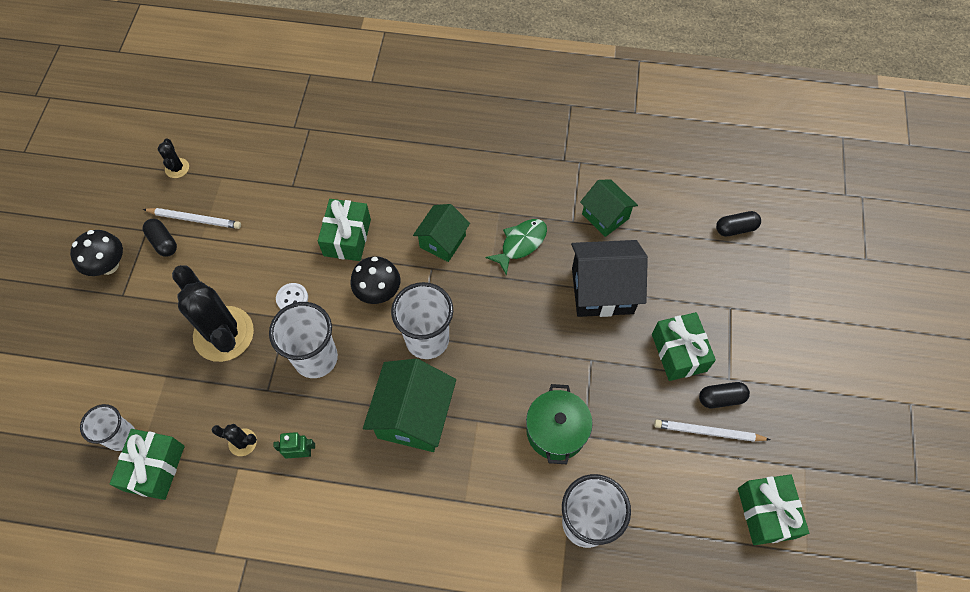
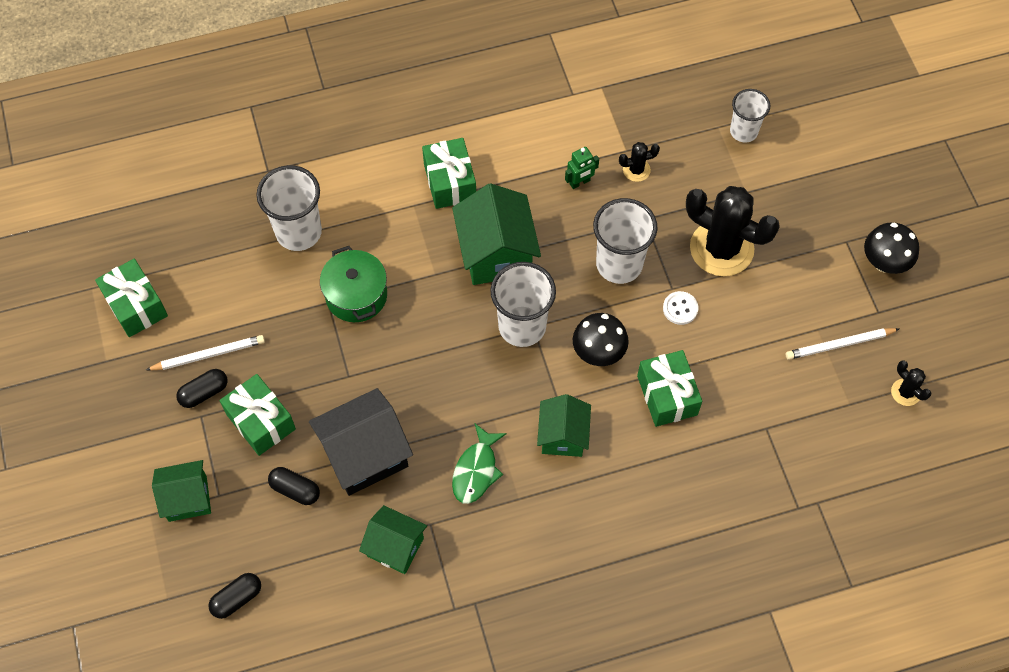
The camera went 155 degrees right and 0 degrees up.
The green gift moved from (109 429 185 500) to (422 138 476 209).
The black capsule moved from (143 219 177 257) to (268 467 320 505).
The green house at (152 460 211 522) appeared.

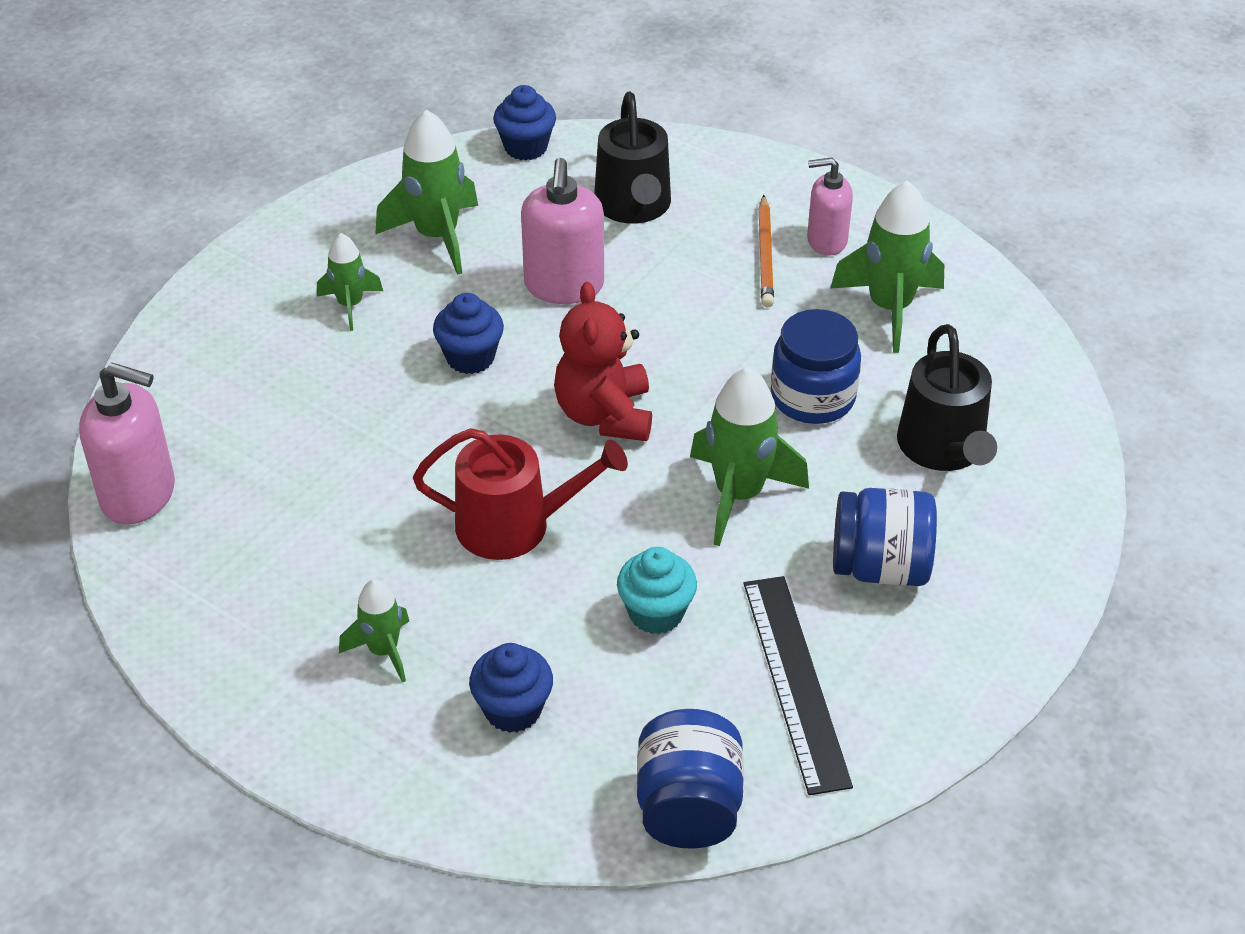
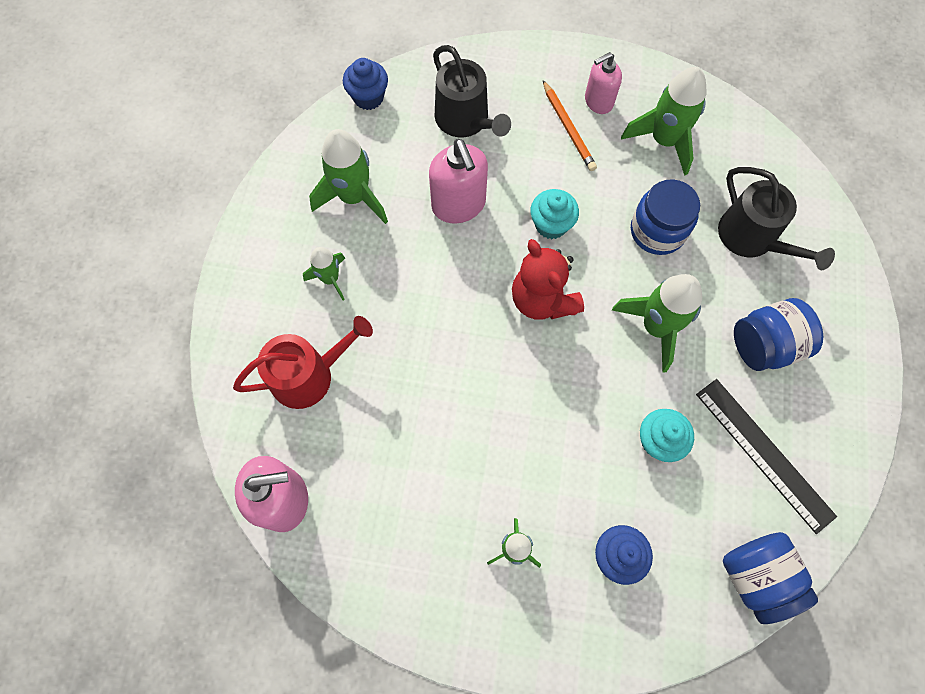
The camera went 25 degrees left and 25 degrees up.
The red watering can moved from (413 428 628 560) to (233 316 373 409).
The blue cupcake at (433 293 504 374) disappeared.
The turquoise cupcake at (530 189 579 239) appeared.

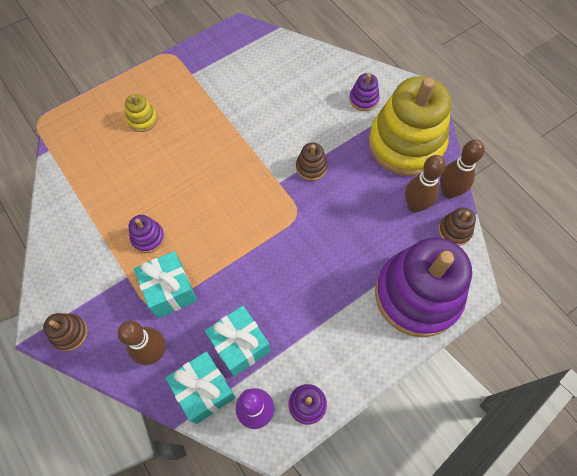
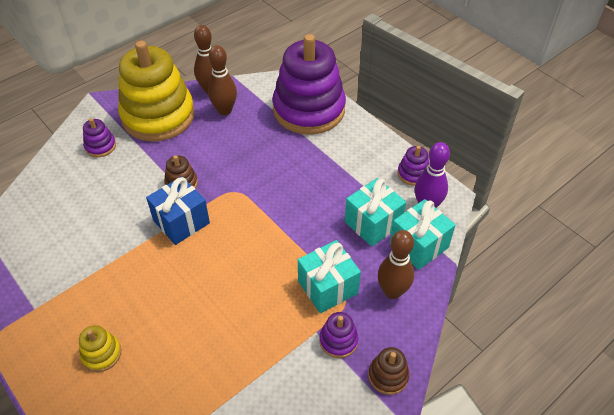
The camera went 95 degrees left and 15 degrees down.
The purple stacking toy moved from (129 215 165 253) to (319 312 358 358).
The brown stacking toy at (438 207 476 246) disappeared.
The blue gift at (146 176 210 245) appeared.

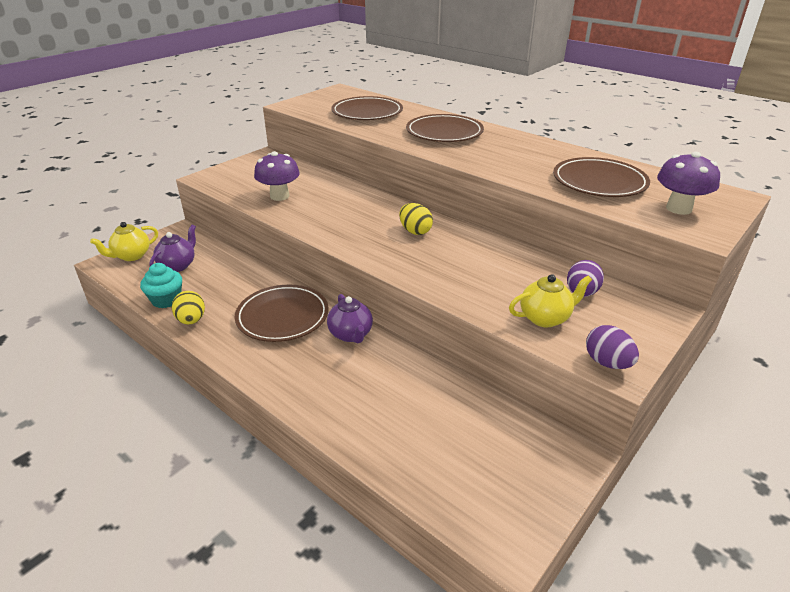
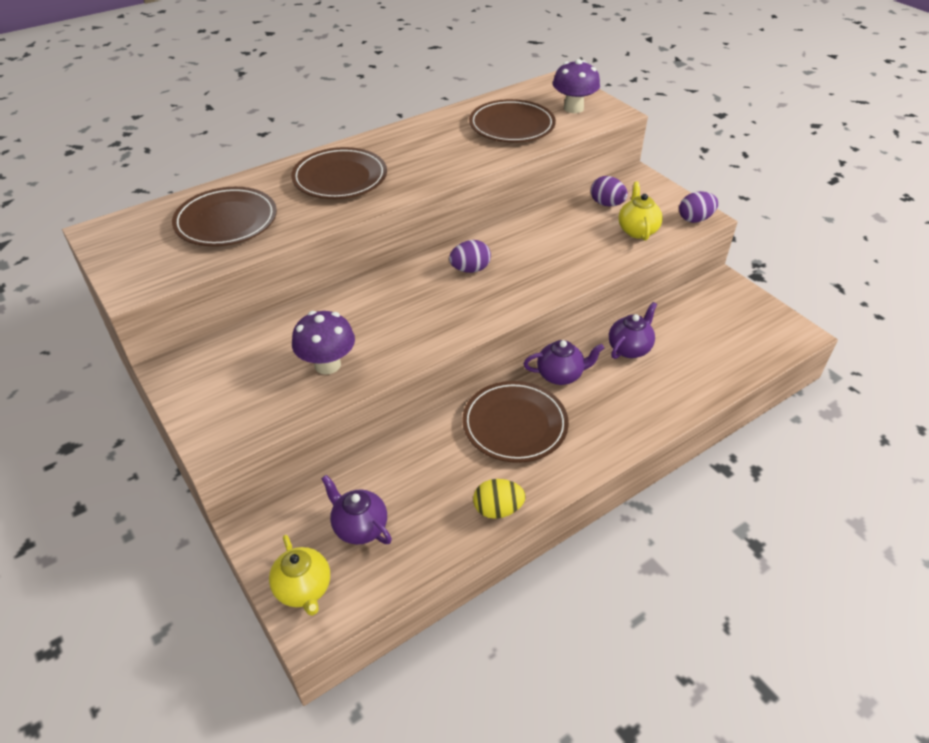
The camera went 75 degrees left and 10 degrees up.
The turquoise cupcake at (140 263 182 308) disappeared.
The yellow egg at (399 203 433 235) became the purple egg at (449 240 491 273).
The purple teapot at (609 302 657 359) appeared.

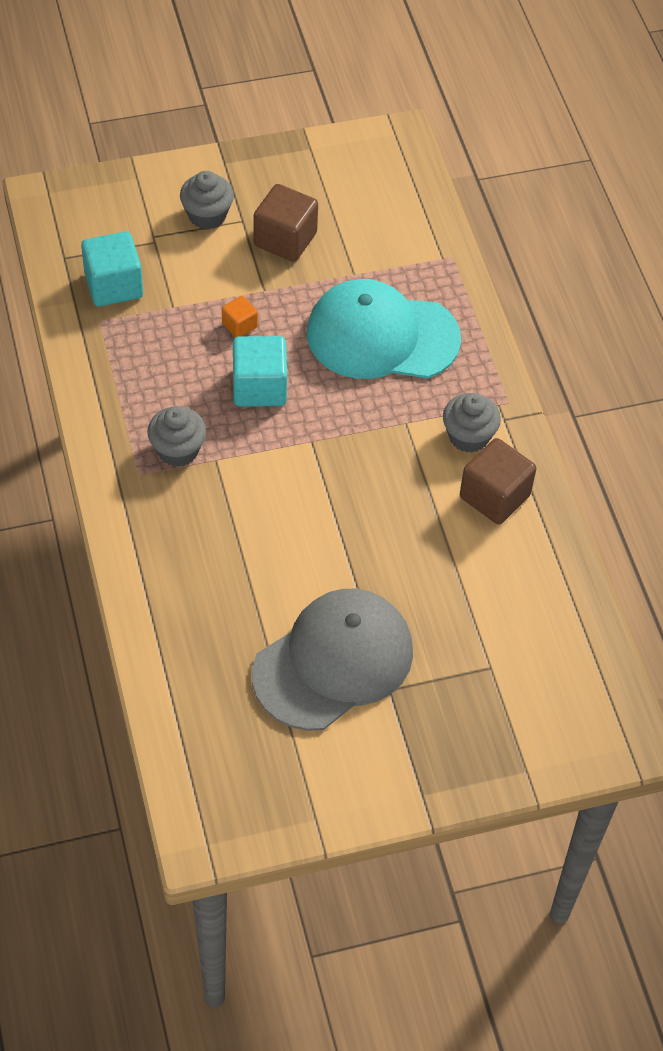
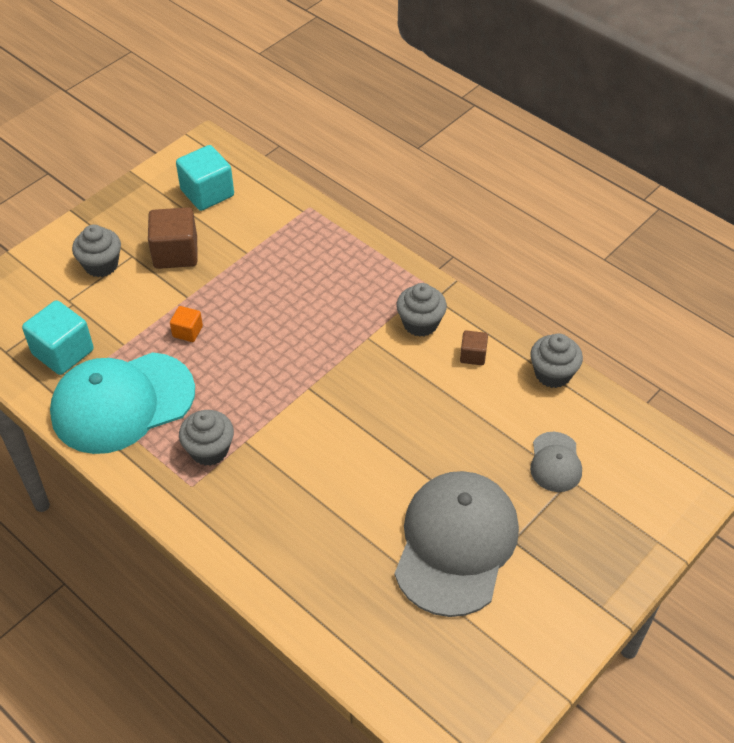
The camera went 30 degrees left and 5 degrees down.
The turquoise cube moved from (233 336 287 407) to (176 145 234 211).
The turquoise cap moved from (307 279 461 379) to (50 352 195 454).
The brown cube at (460 438 536 524) changed to 0.53 times the size.
The grey cupcake at (530 333 583 388) appeared.
The grey cap at (530 432 582 492) appeared.

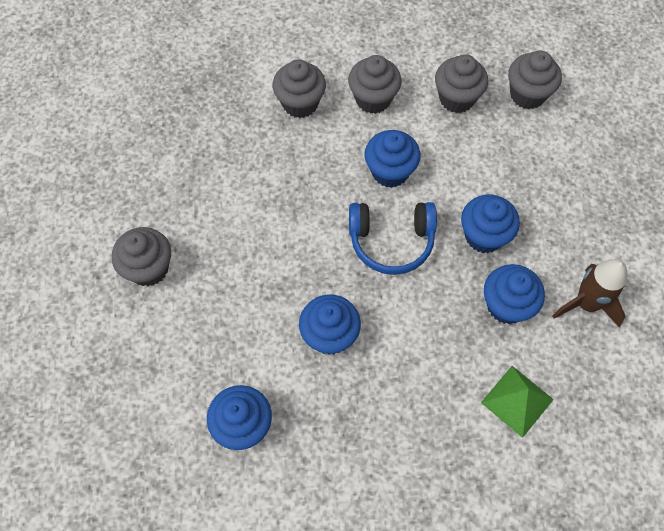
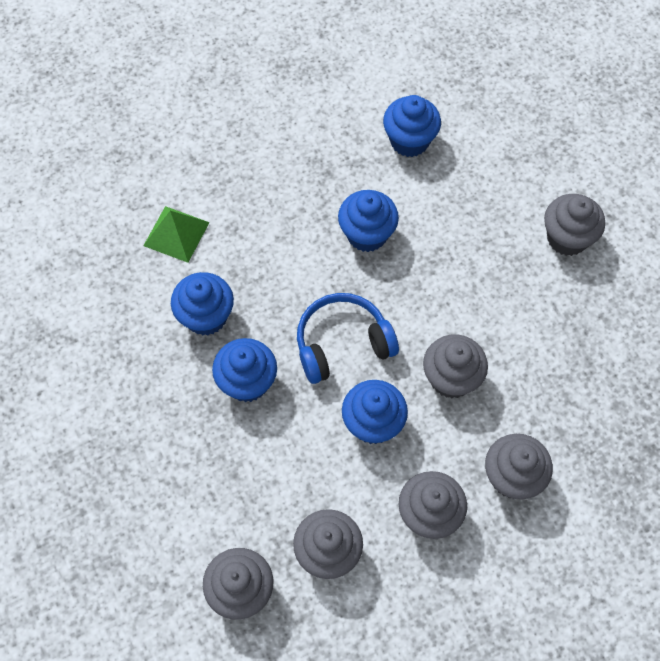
The camera went 160 degrees right and 0 degrees up.
The brown rocket at (553 259 627 327) disappeared.
The grey cupcake at (423 334 488 398) appeared.

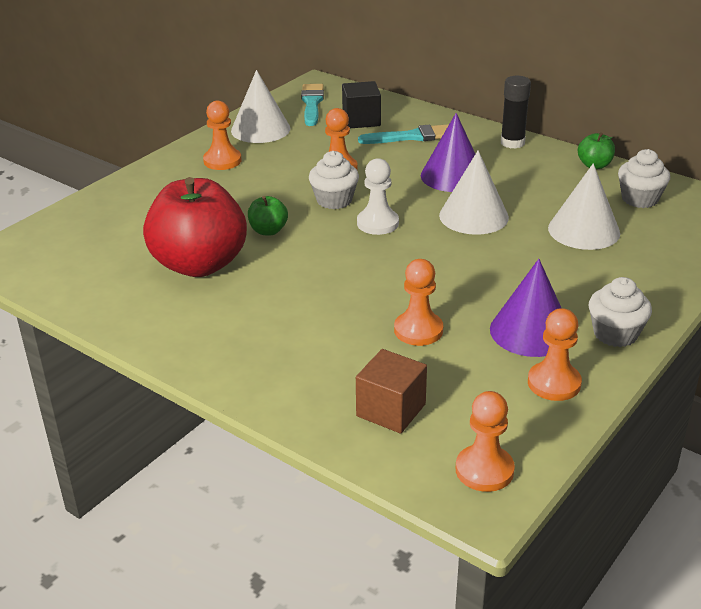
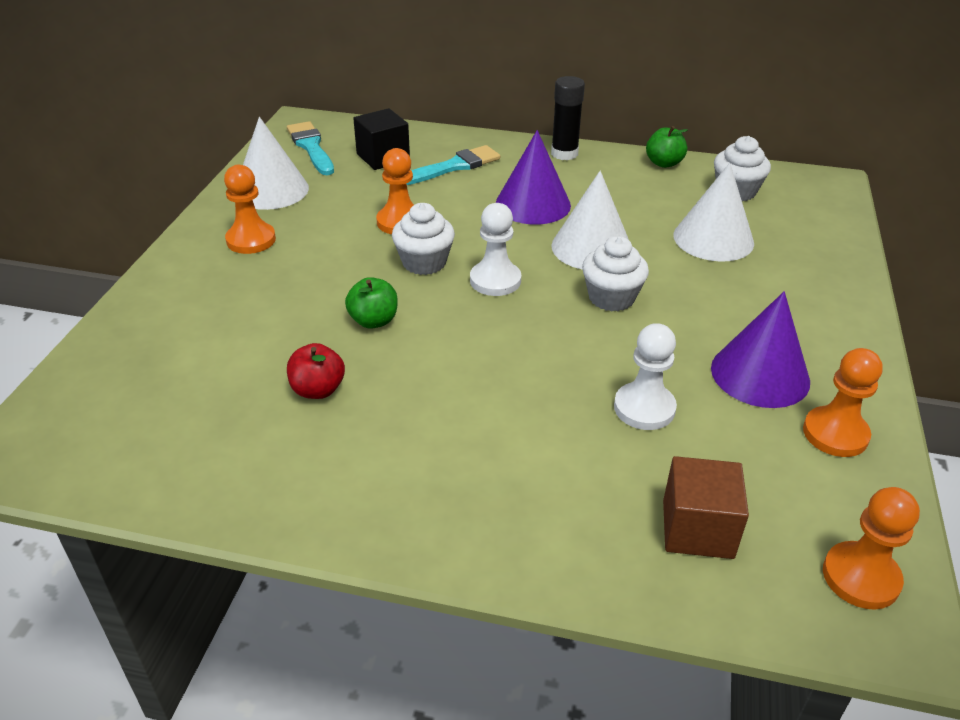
The camera went 25 degrees left and 5 degrees up.
The red apple at (143 177 247 277) changed to 0.42 times the size.
The orange pawn at (394 259 443 346) became the white pawn at (614 323 677 430).
The white cupcake moved from (589 277 652 347) to (582 236 649 311).

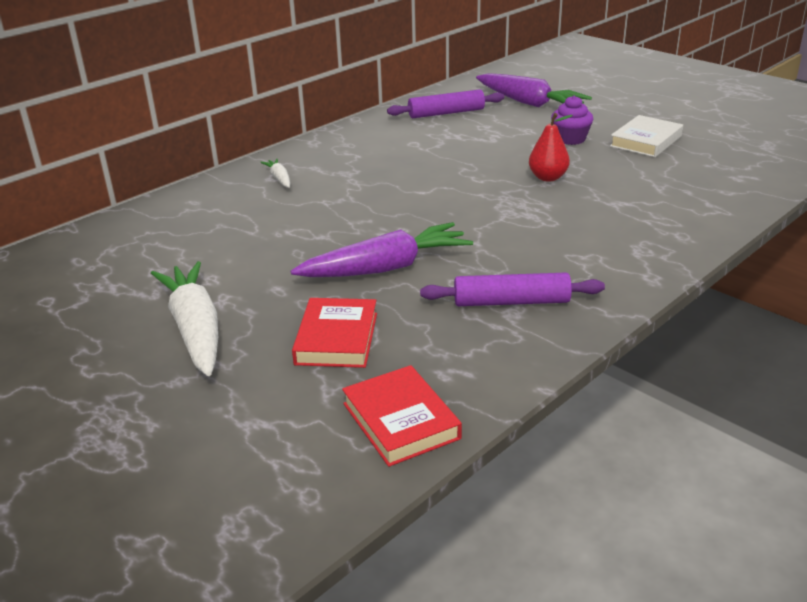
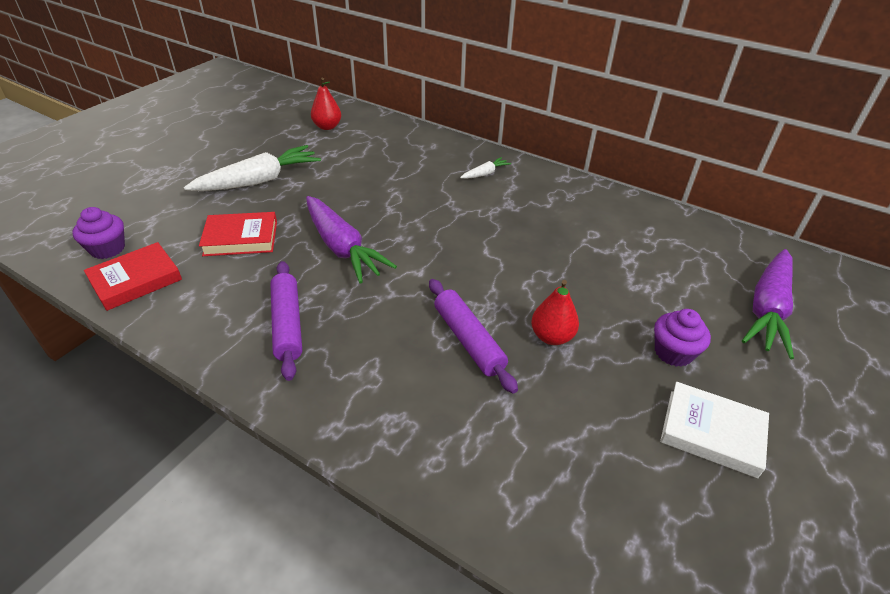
The camera went 75 degrees right and 10 degrees up.
The purple rolling pin moved from (387 89 504 118) to (429 279 518 394).
The purple cupcake at (73 207 125 259) appeared.
The red pear at (311 78 341 130) appeared.

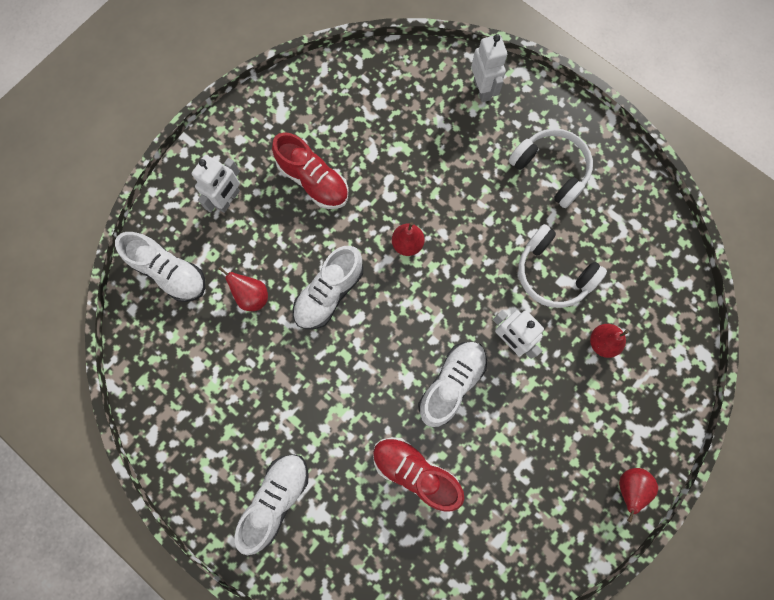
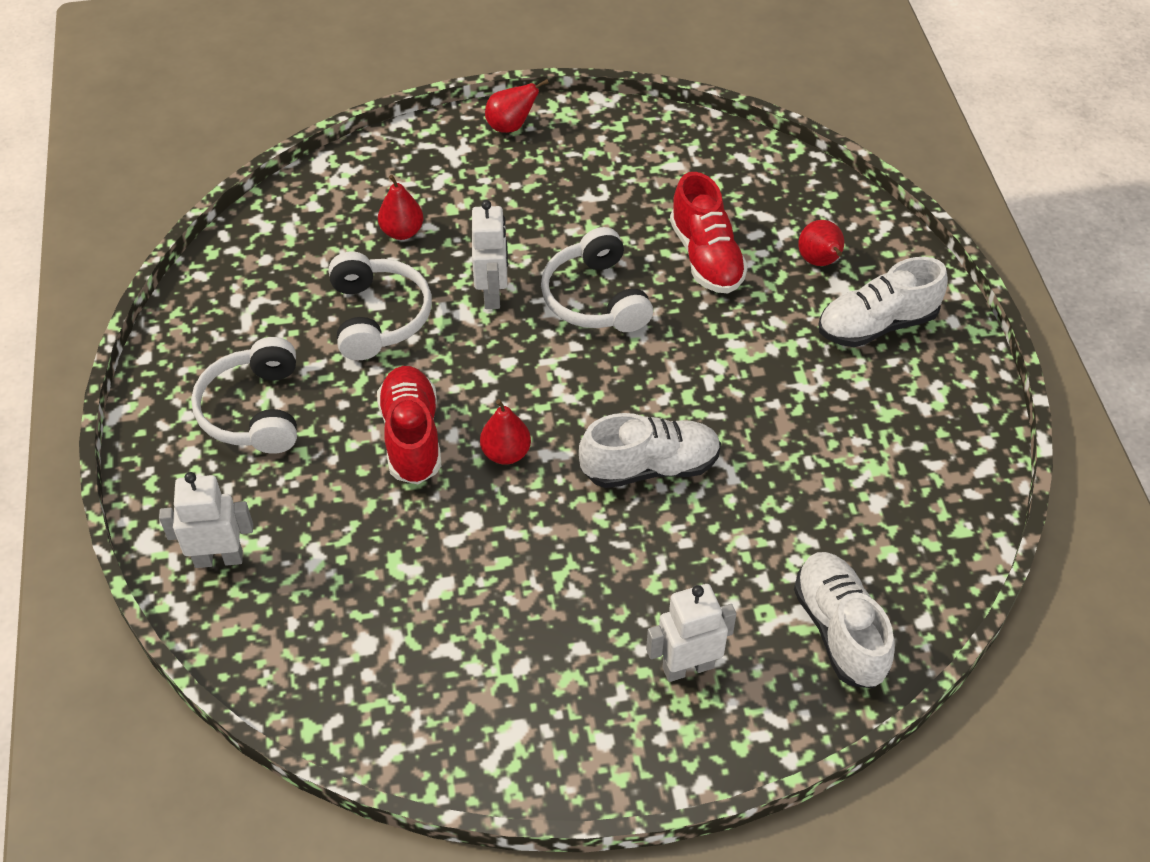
The camera went 140 degrees left and 25 degrees down.
The red pear moved from (218 267 268 311) to (798 220 844 266).
The red shoe moved from (272 132 348 209) to (377 366 441 484).
The white shoe at (418 342 487 427) was replaced by the white headphones at (541 227 653 332).
The white robot at (471 34 507 102) turned 60 degrees clockwise.

